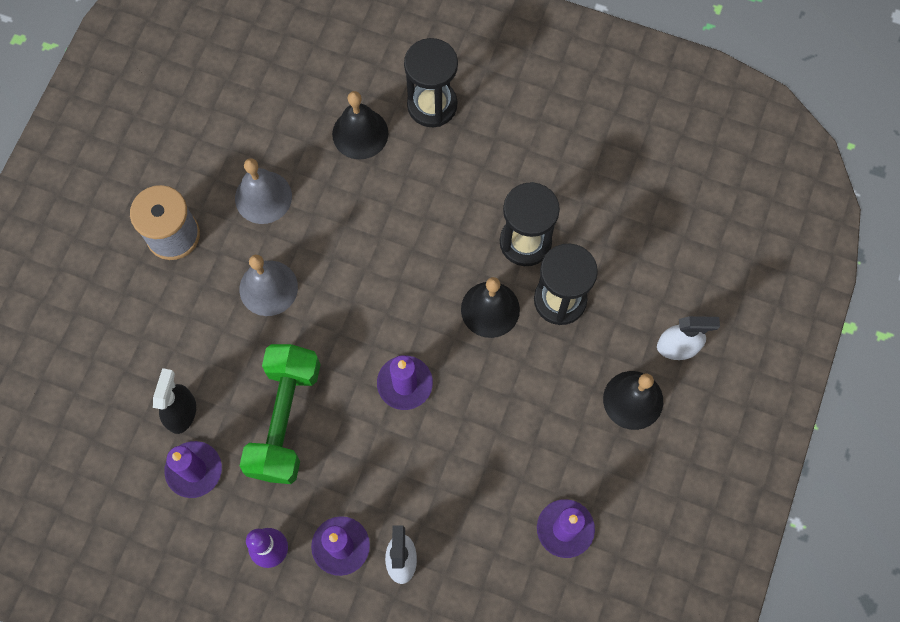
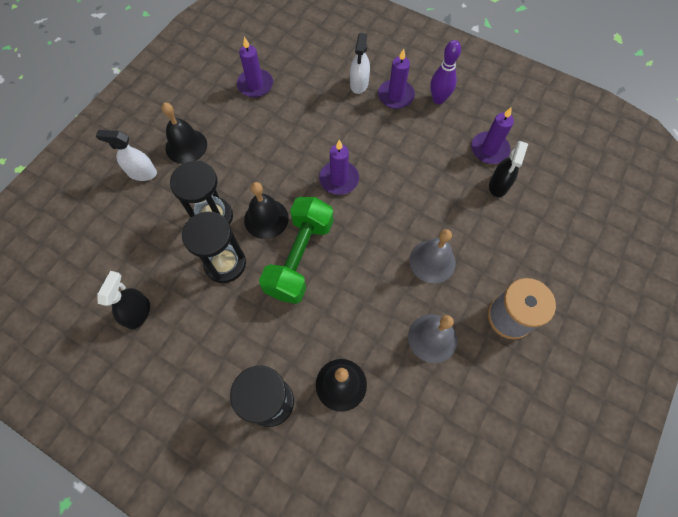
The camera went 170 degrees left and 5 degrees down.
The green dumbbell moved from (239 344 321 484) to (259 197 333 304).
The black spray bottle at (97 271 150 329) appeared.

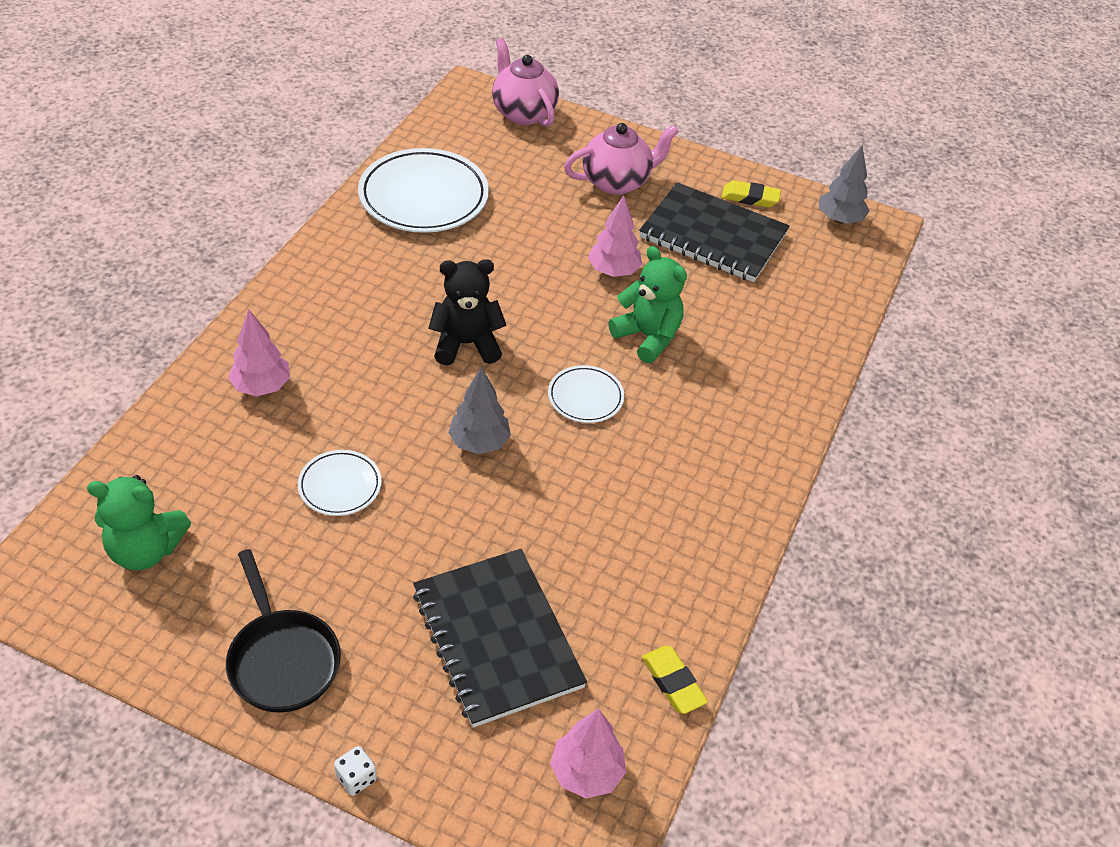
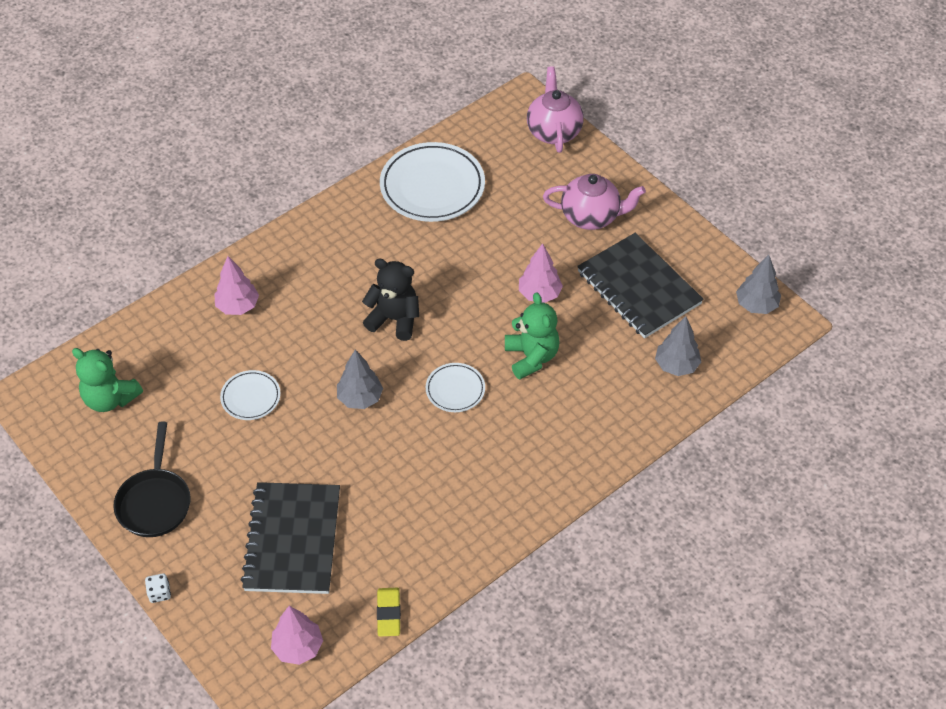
The camera went 30 degrees right and 5 degrees up.
The yellow eraser at (721 180 781 207) disappeared.
The grey tree at (655 316 701 376) appeared.

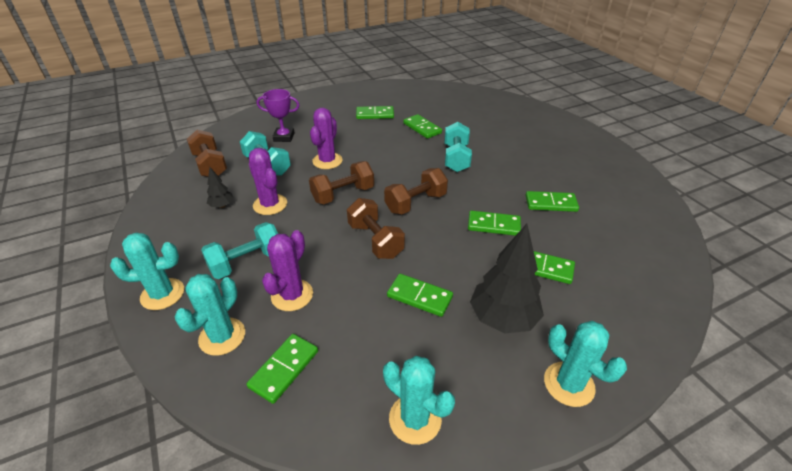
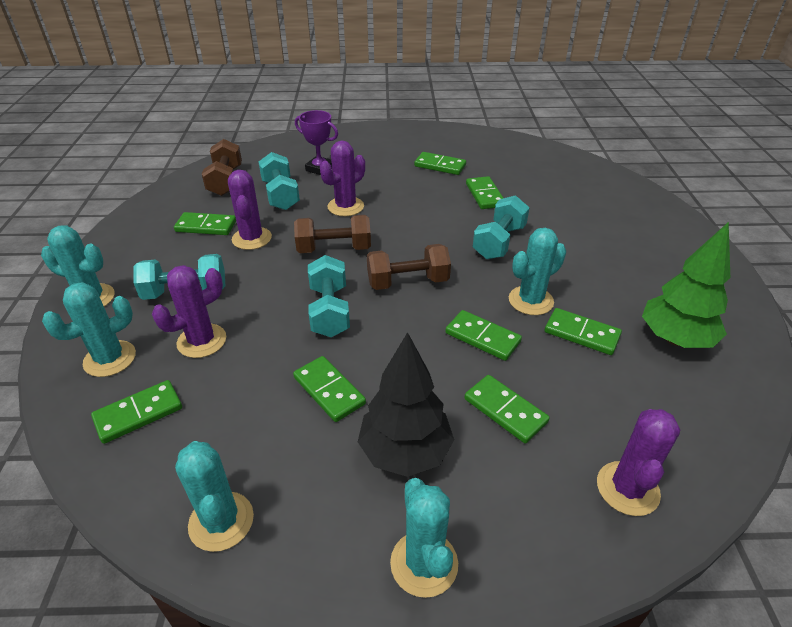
The camera went 25 degrees right and 0 degrees up.
The black tree at (207 168 234 208) was replaced by the green domino at (174 212 236 235).
The brown dumbbell at (347 198 405 259) became the turquoise dumbbell at (308 255 350 337).
The turquoise cactus at (509 228 566 315) appeared.
The purple cactus at (597 409 680 516) appeared.
The green tree at (642 222 730 348) appeared.

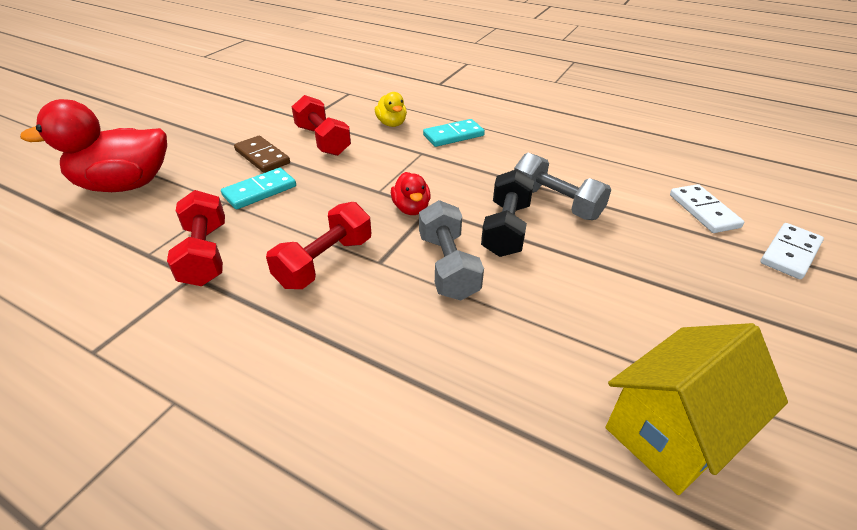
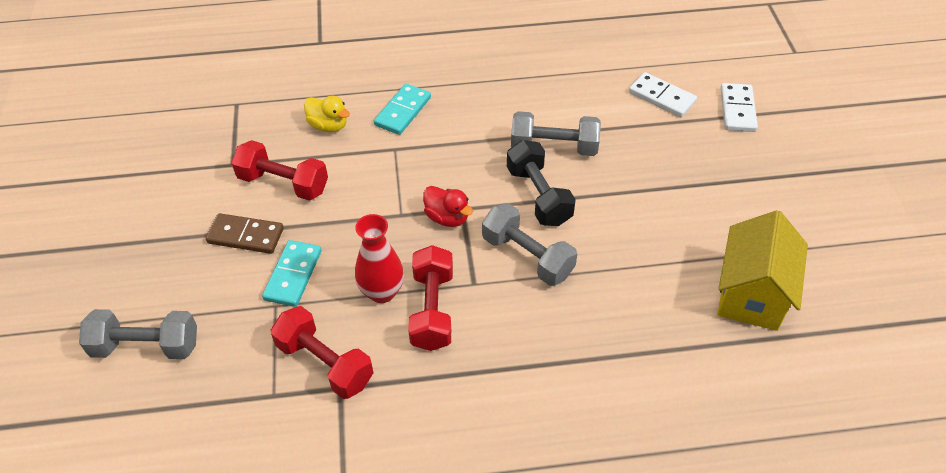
The camera went 35 degrees left and 10 degrees up.
The red duck at (20 99 167 192) was replaced by the grey dumbbell at (79 309 197 359).
The red vase at (355 214 404 303) appeared.

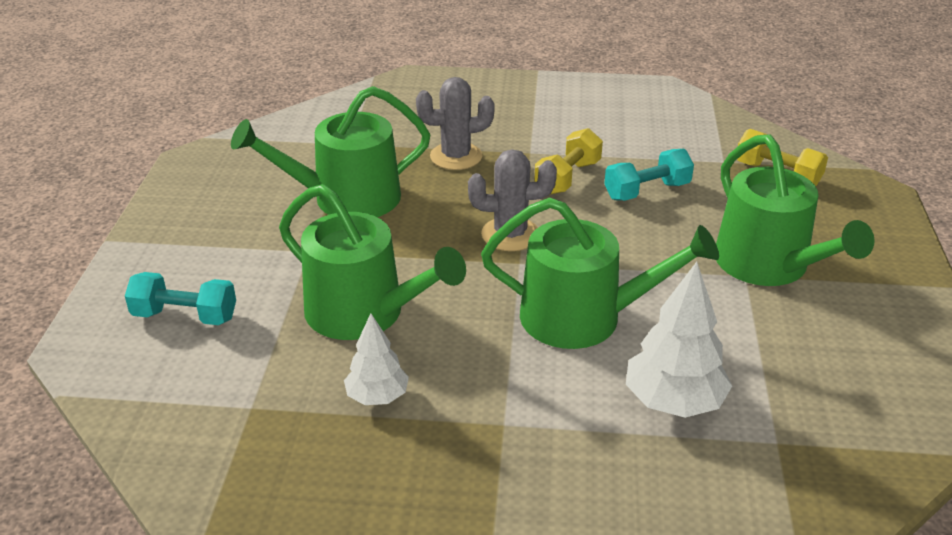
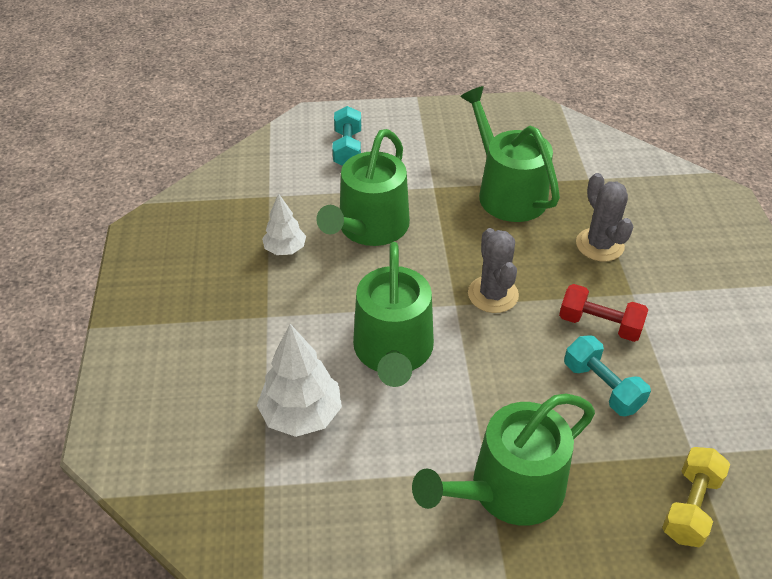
The camera went 80 degrees right and 10 degrees up.
The yellow dumbbell at (534 128 603 195) became the red dumbbell at (559 284 648 342).

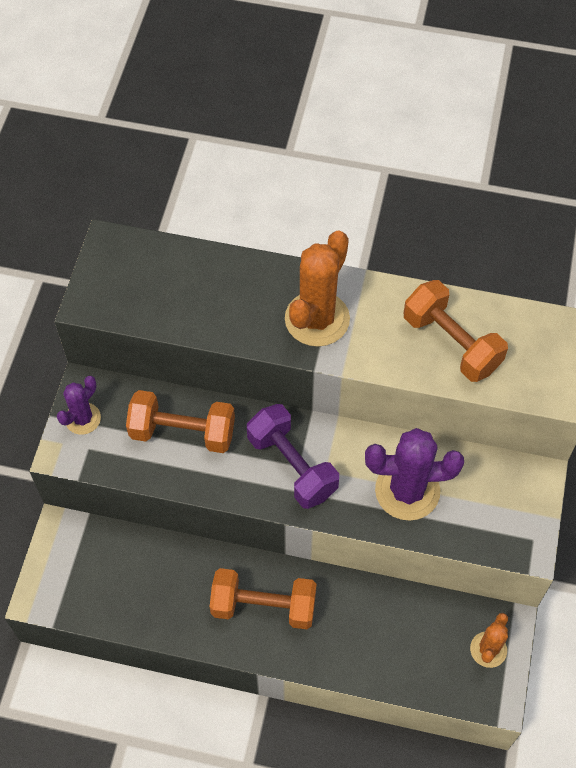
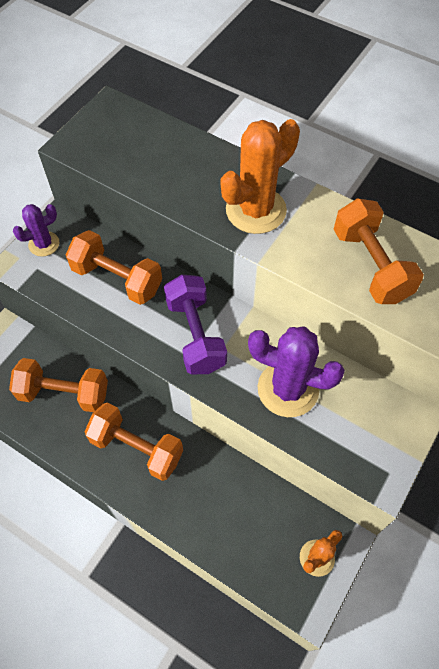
The camera went 20 degrees right and 0 degrees up.
The orange dumbbell at (9 358 108 412) appeared.

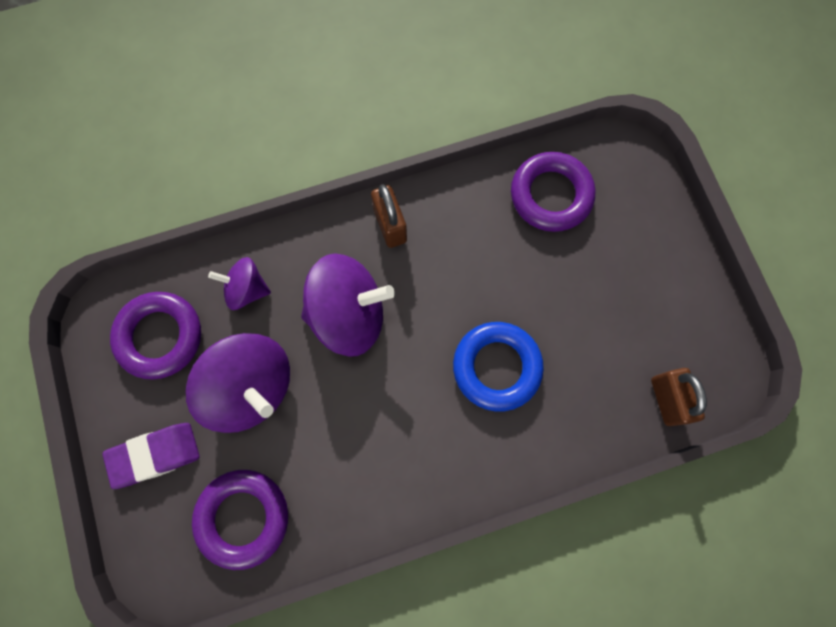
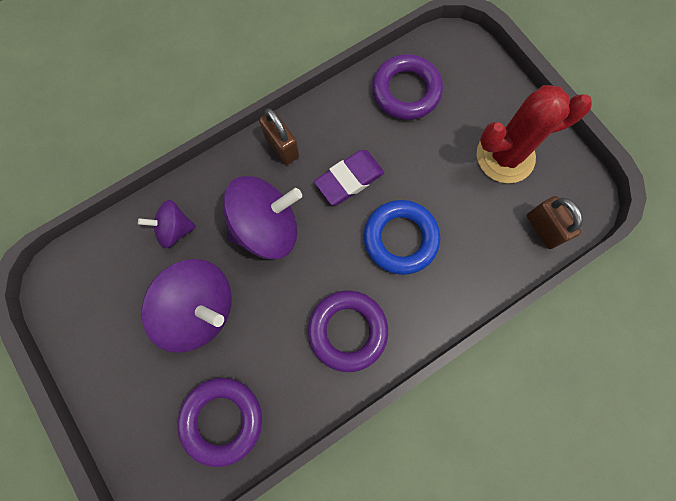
The camera went 15 degrees left and 0 degrees up.
The purple eraser moved from (102 423 200 489) to (314 150 384 205).
The purple ring moved from (110 292 201 380) to (308 291 388 372).
The red cactus at (477 85 592 183) appeared.

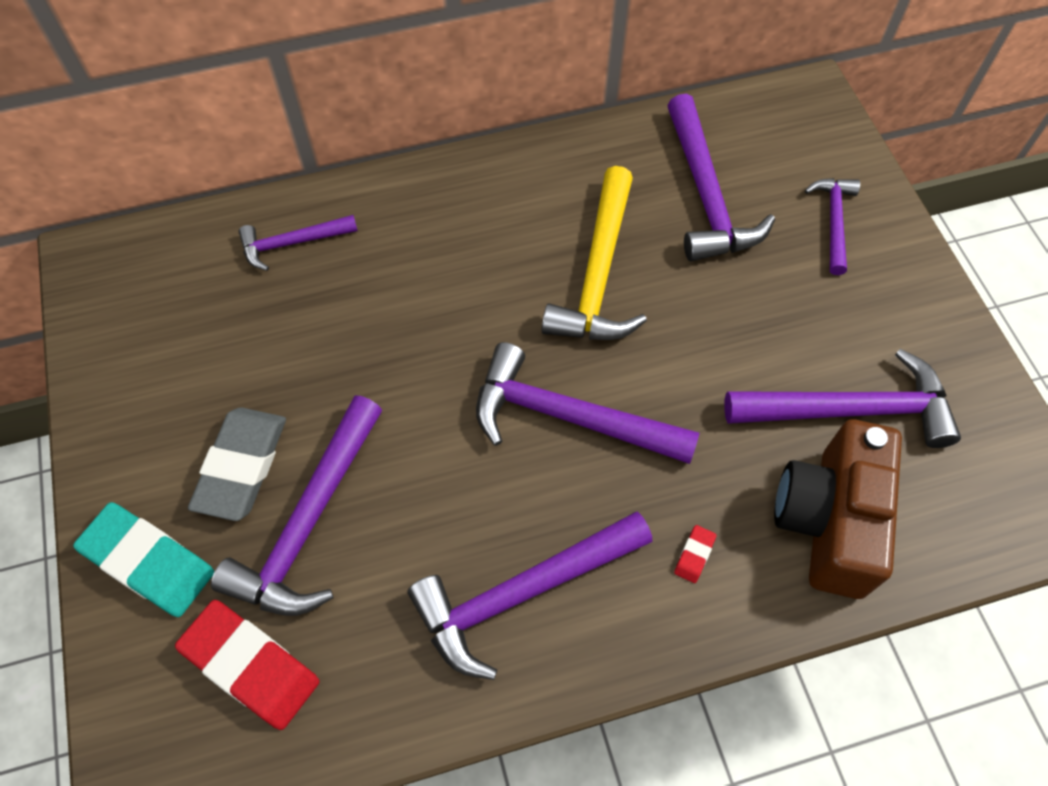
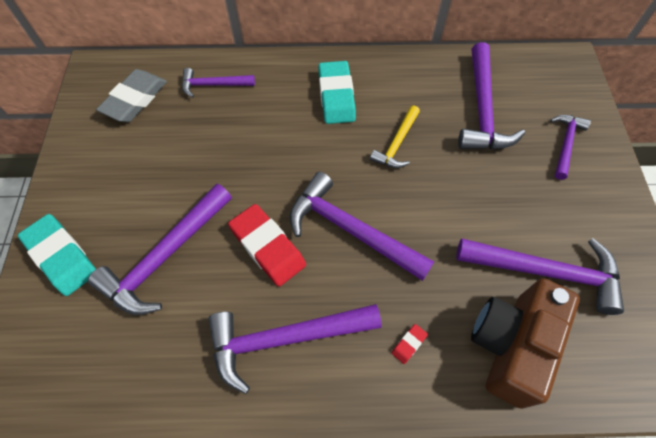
The camera went 15 degrees right and 0 degrees up.
The red eraser moved from (175 600 319 730) to (228 204 306 287).
The grey eraser moved from (188 408 286 521) to (96 69 167 122).
The yellow hammer at (541 166 647 340) changed to 0.57 times the size.
The turquoise eraser at (318 61 356 124) appeared.

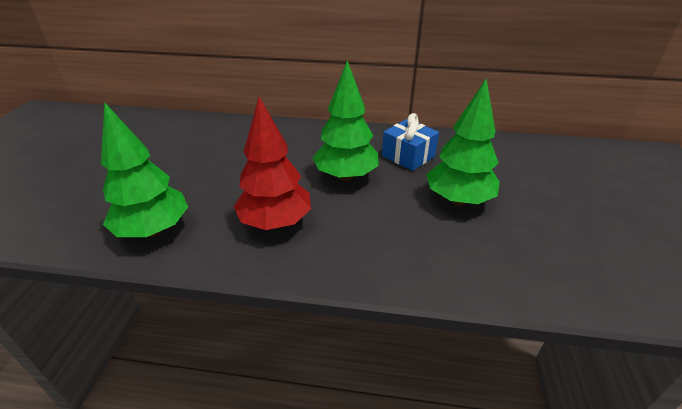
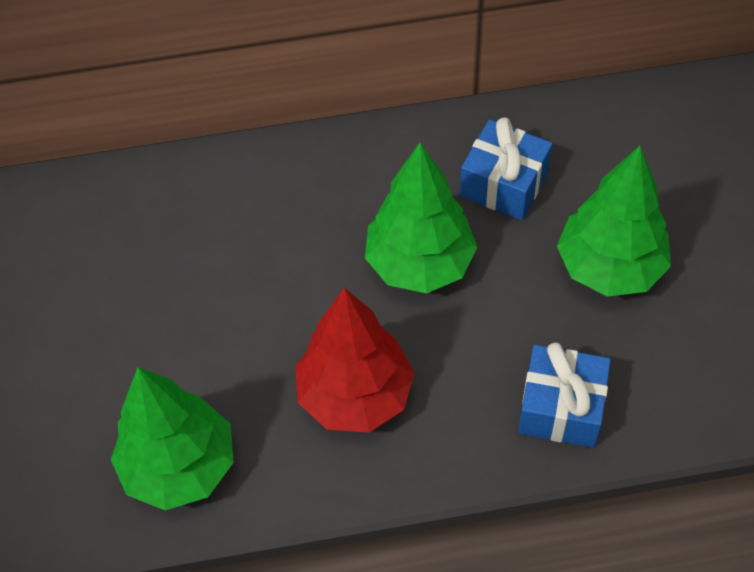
The camera went 15 degrees left and 20 degrees up.
The blue gift at (518 342 611 448) appeared.

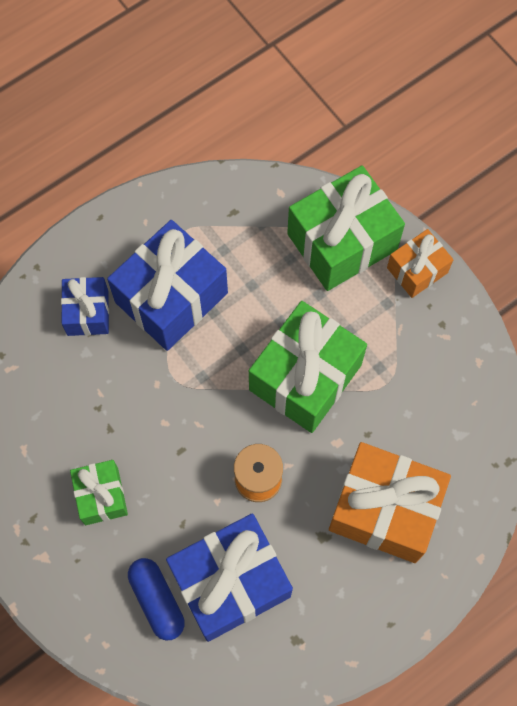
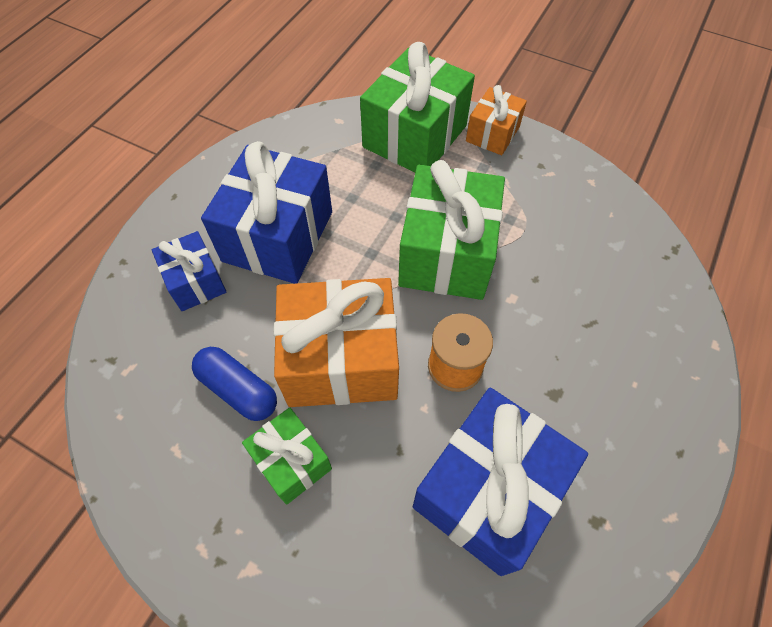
The camera went 25 degrees left and 10 degrees down.
The blue capsule moved from (128 558 185 640) to (192 347 277 421).
The orange gift moved from (329 442 451 563) to (274 278 399 407).

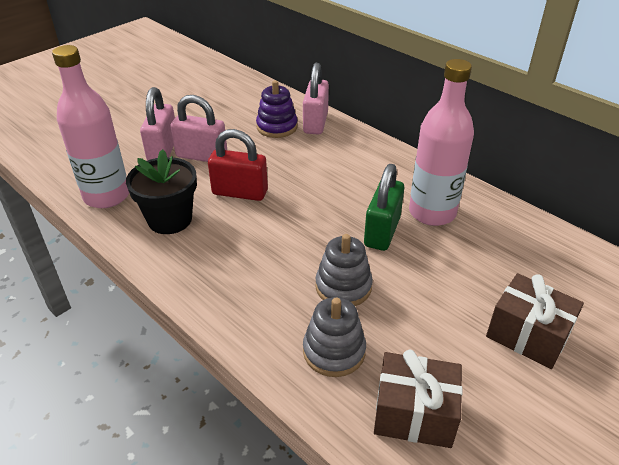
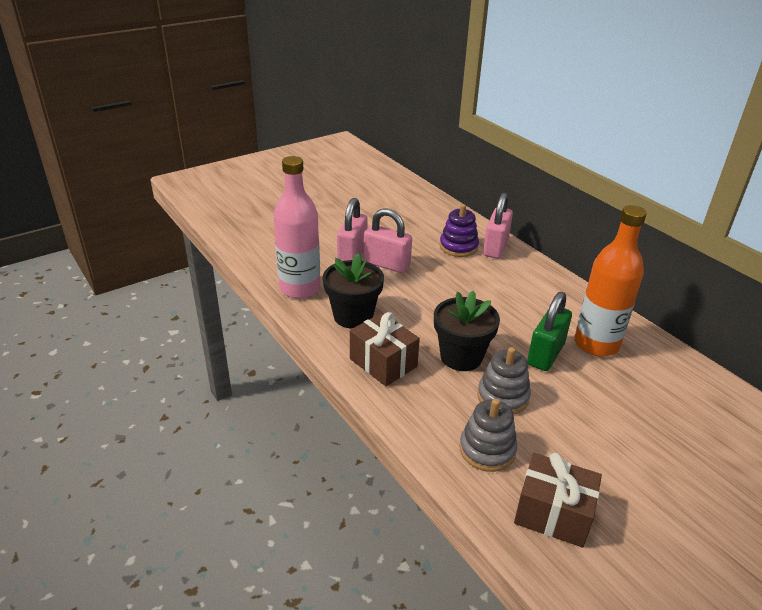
The camera went 10 degrees right and 5 degrees down.
The red padlock at (208 129 268 201) disappeared.
The pink bottle at (409 59 474 226) became the orange bottle at (574 205 647 357).
The brown gift moved from (486 273 584 369) to (350 312 420 386).
The black flower pot at (434 291 500 371) appeared.

